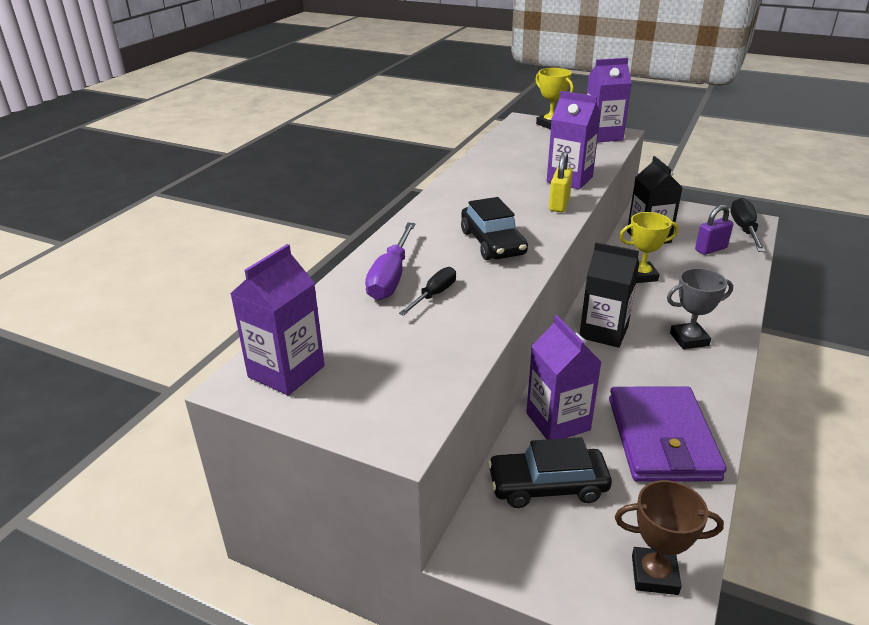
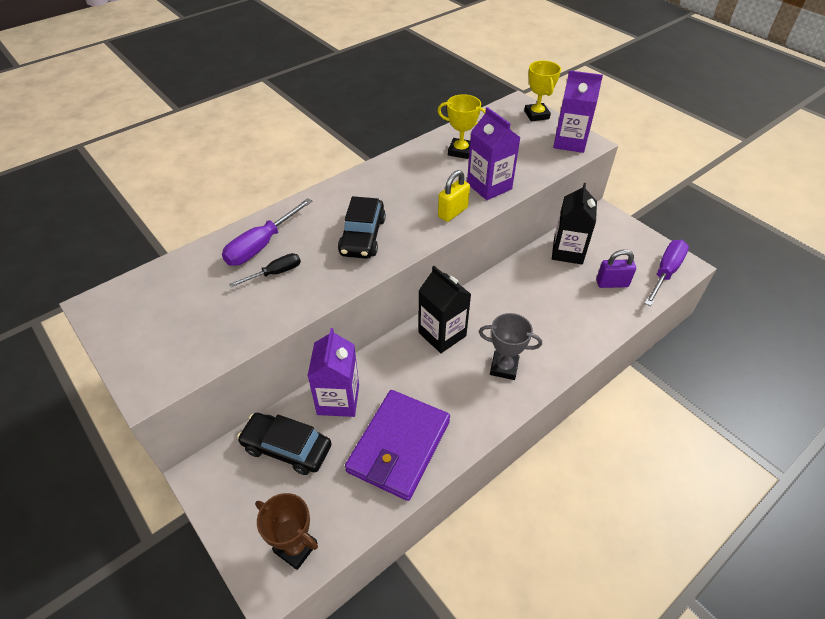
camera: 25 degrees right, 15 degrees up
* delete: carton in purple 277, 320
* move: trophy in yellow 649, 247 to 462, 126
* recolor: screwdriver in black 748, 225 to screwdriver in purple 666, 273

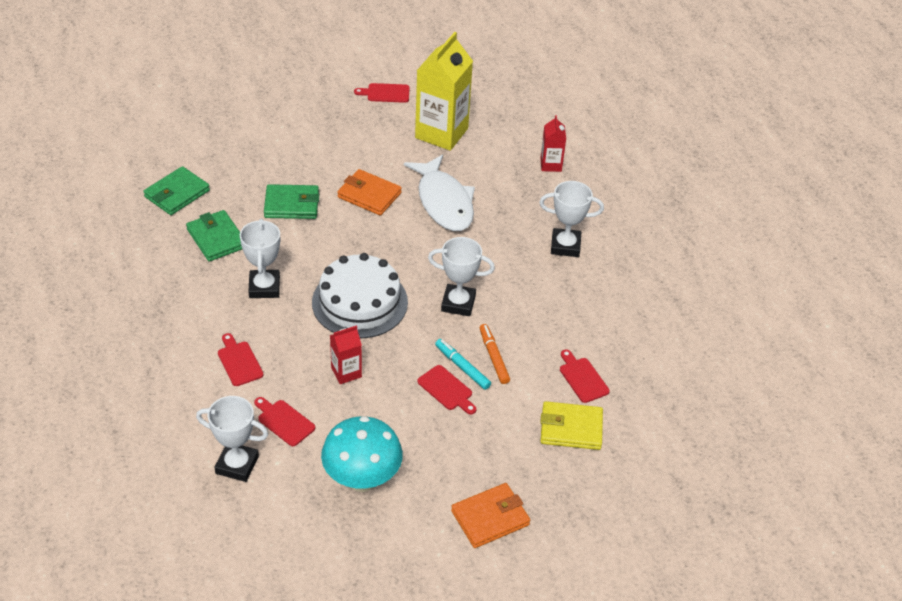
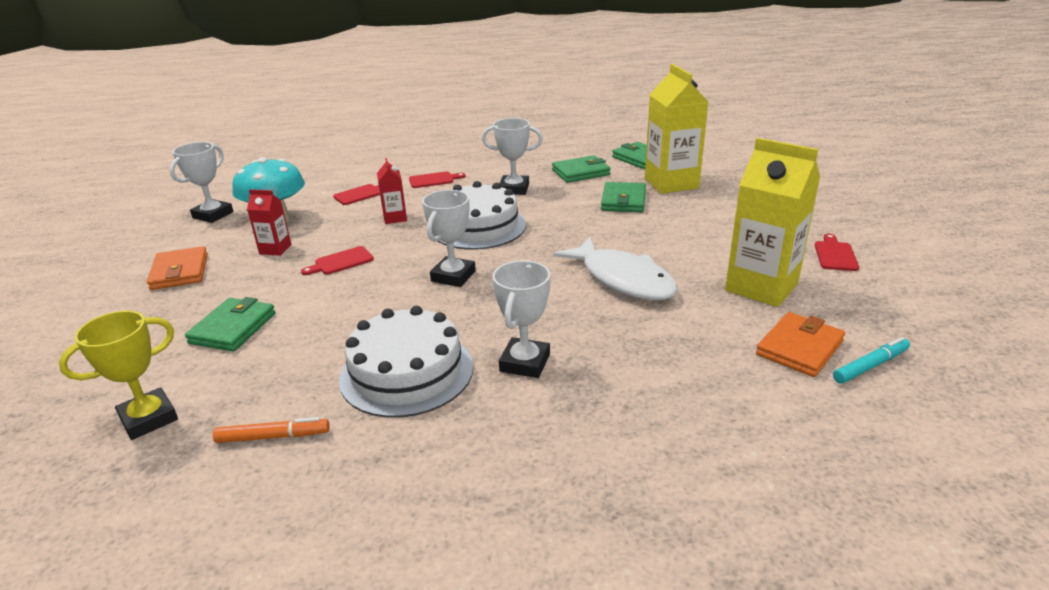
camera: 105 degrees right, 15 degrees down
* move: trophy in white 232, 439 to 201, 182
* move: wallet in orange 369, 192 to 800, 344
* rotate: fish in white 439, 192 = 615, 268 120 degrees counterclockwise
* move: marker in turquoise 463, 364 to 871, 360
* move: marker in orange 495, 354 to 271, 430
* move: carton in red 553, 143 to 269, 222
* recolor: wallet in yellow 571, 425 to wallet in green 230, 324
* delete: cutting board in red 585, 376
* insert: trophy in yellow 118, 375
* insert: cake in white 406, 361
* insert: carton in yellow 676, 129

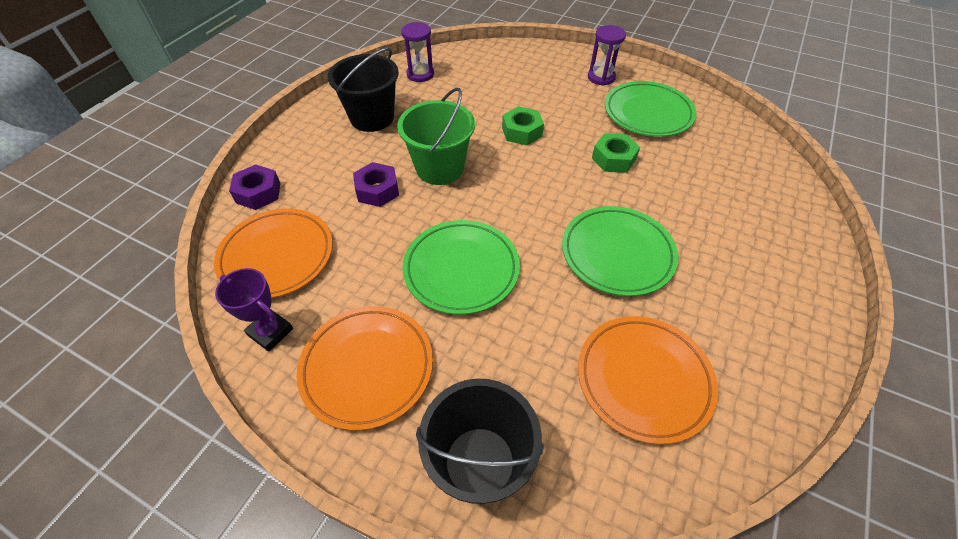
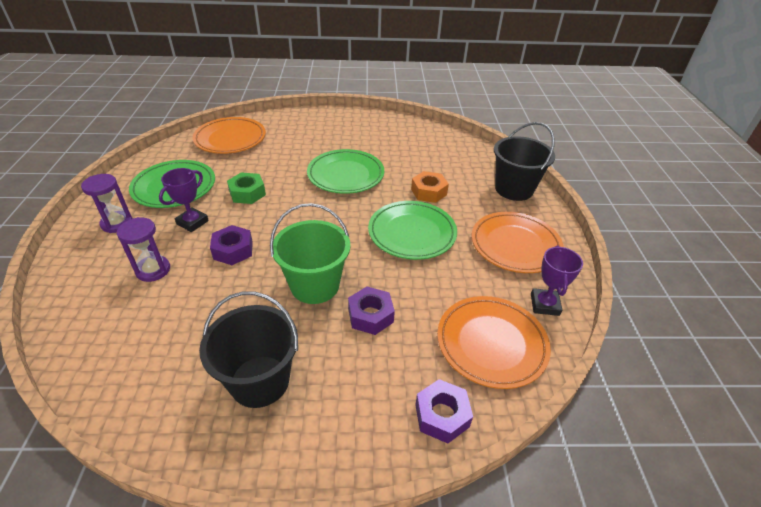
camera: 120 degrees left, 10 degrees down
* move: hourglass in purple 417, 52 to 143, 249
* recolor: nut in green 523, 125 to nut in purple 231, 245
* move: plate in orange 648, 380 to 229, 135
* insert: trophy in purple 184, 200
* insert: nut in orange 430, 187

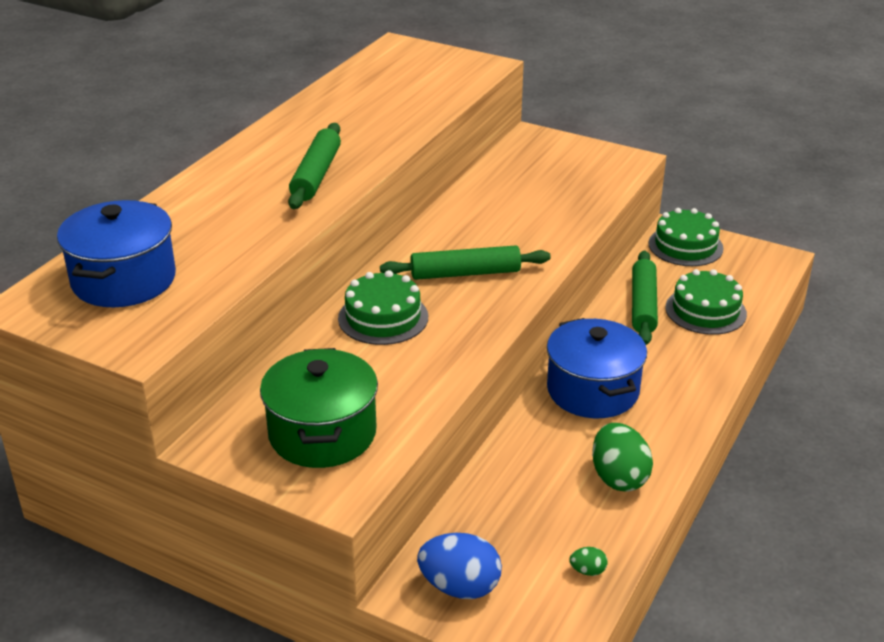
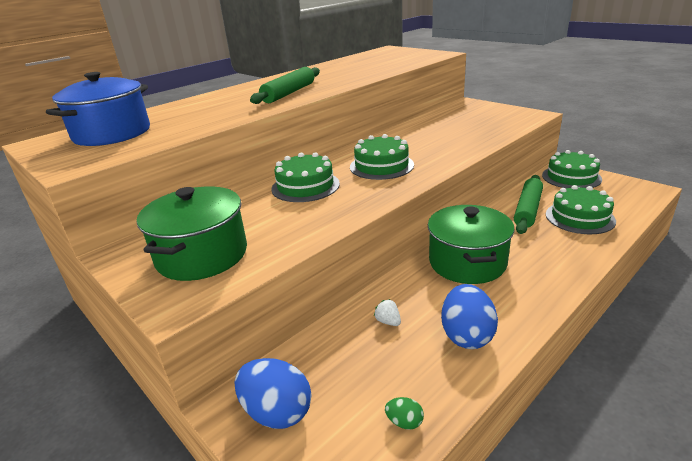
camera: 20 degrees right, 5 degrees down
* replace: rolling pin in green 465, 262 to cake in green 382, 157
* recolor: pot in blue 597, 368 to pot in green 471, 244
* recolor: egg in green 622, 457 to egg in blue 469, 316
* insert: strawberry in white 387, 312

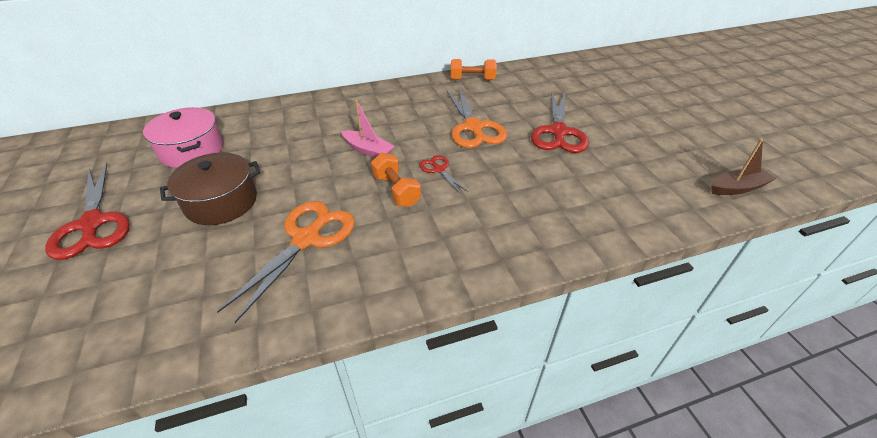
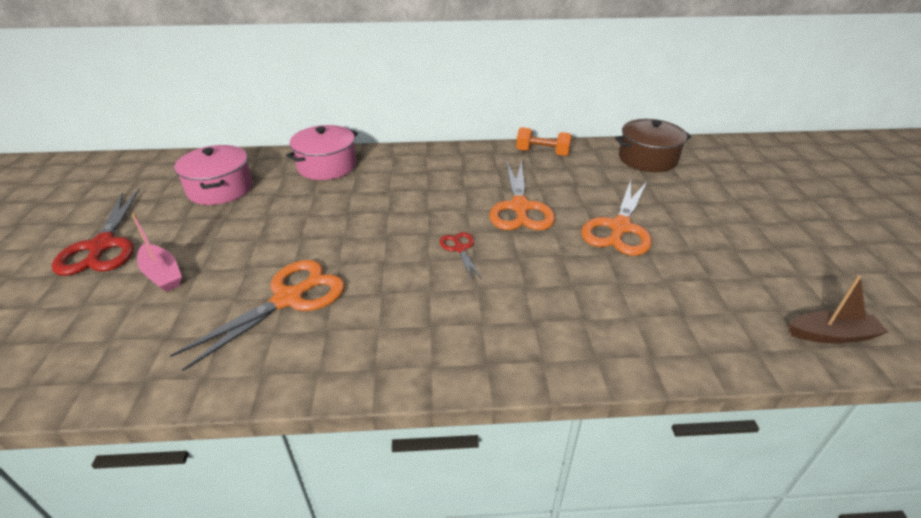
camera: 15 degrees right, 5 degrees down
* move: pot in brown 210, 188 to 653, 145
* move: boat in pink 368, 129 to 156, 252
* delete: dumbbell in orange 396, 180
* recolor: scissors in red 560, 122 to scissors in orange 616, 218
* insert: pot in pink 322, 152

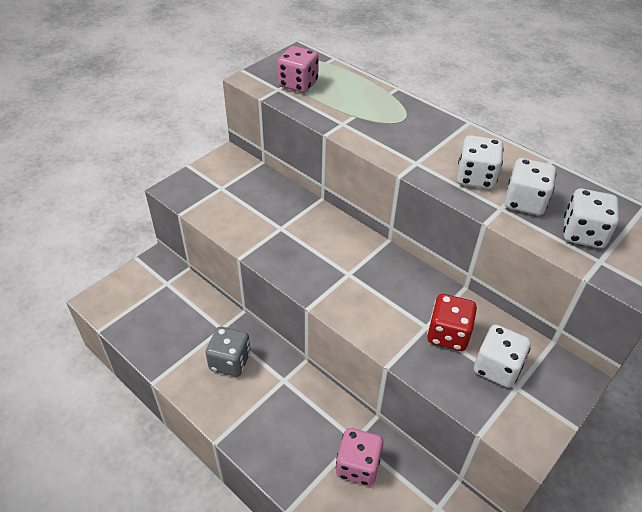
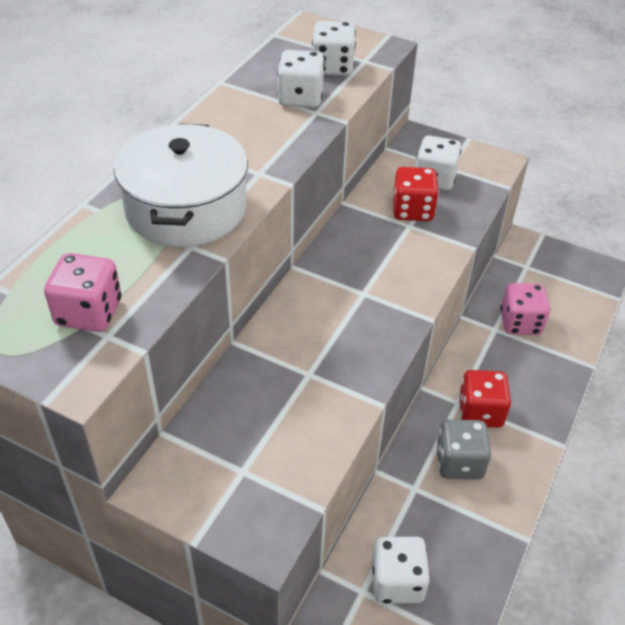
camera: 105 degrees left, 0 degrees up
* move: dice in white 480, 162 to 400, 570
* insert: pot in white 181, 185
* insert: dice in red 485, 399

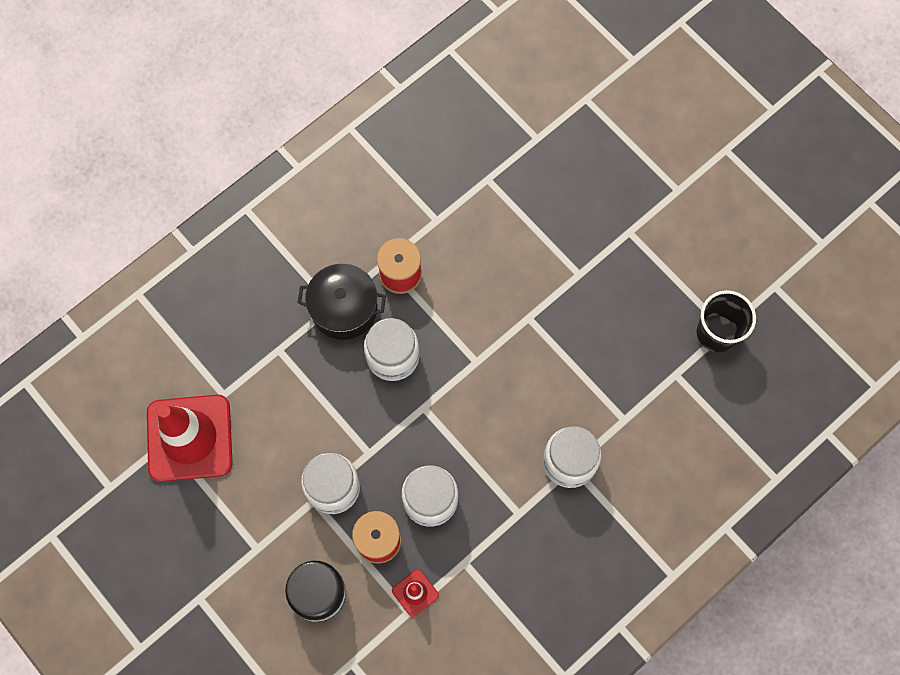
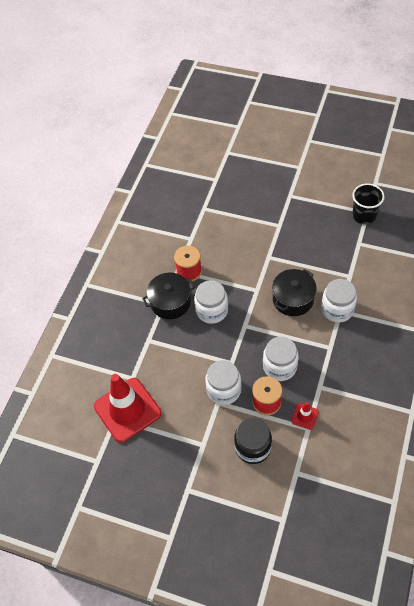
camera: 25 degrees left, 15 degrees down
* insert: pot in black 294, 292

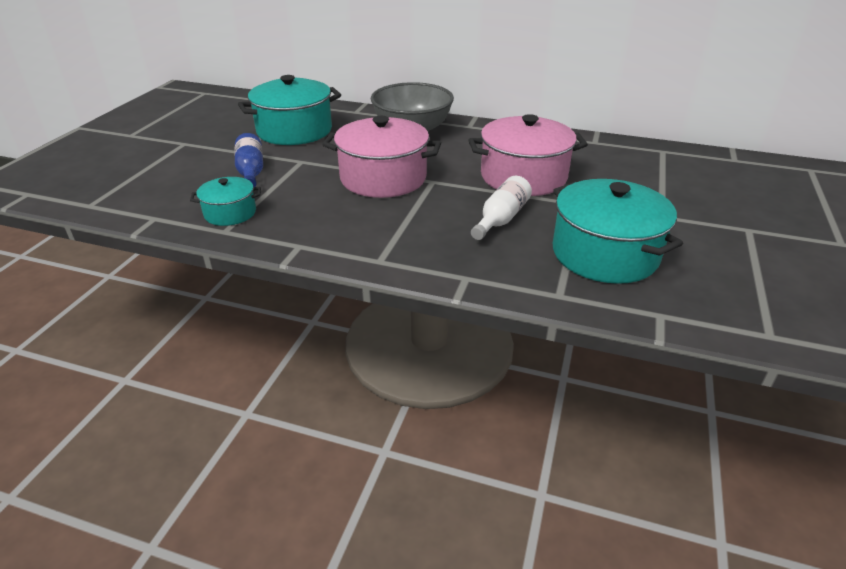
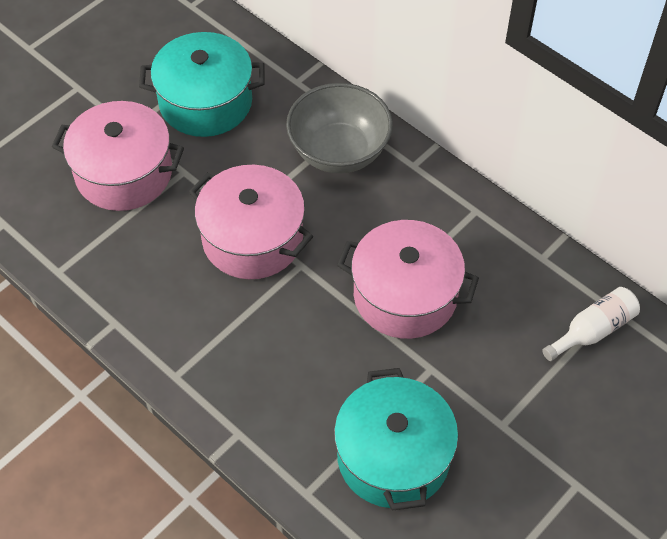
camera: 25 degrees right, 20 degrees up
* delete: pot in turquoise 225, 201
* replace: bottle in blue 249, 160 to pot in pink 118, 156
* move: bottle in white 501, 208 to 591, 324

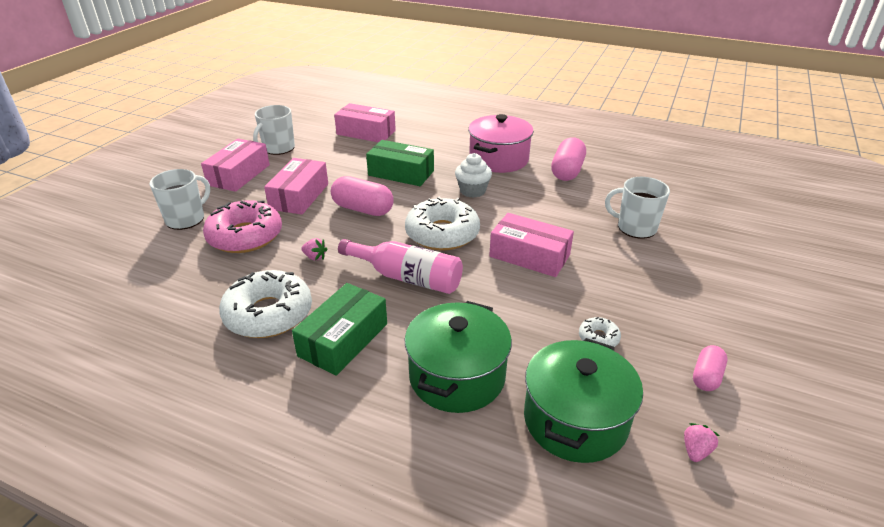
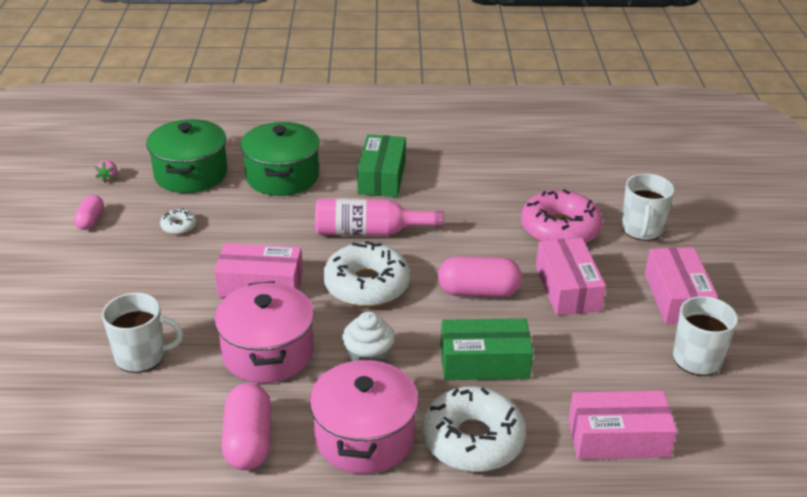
camera: 155 degrees right, 0 degrees up
* move: donut in white 265, 304 to 474, 429
* delete: strawberry in pink 314, 249
* insert: pot in pink 264, 332

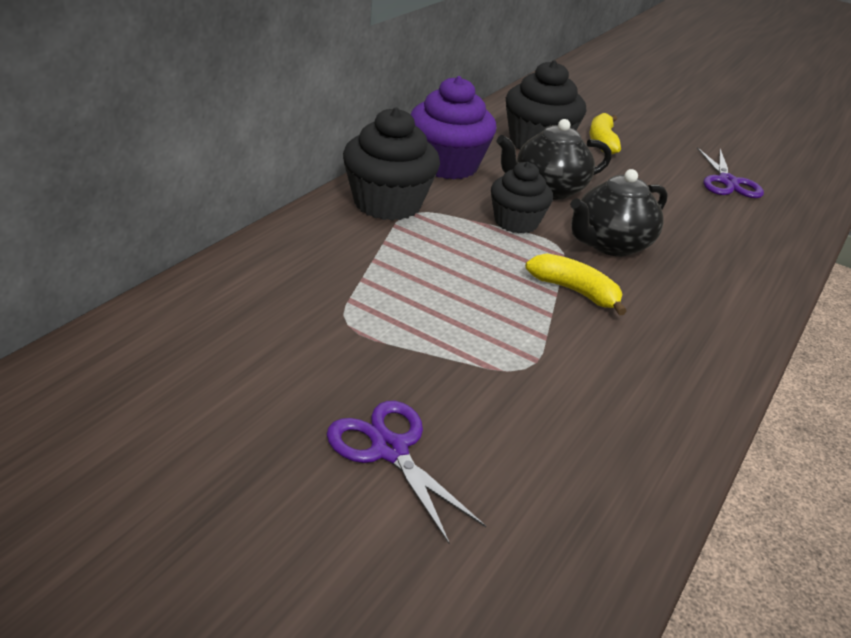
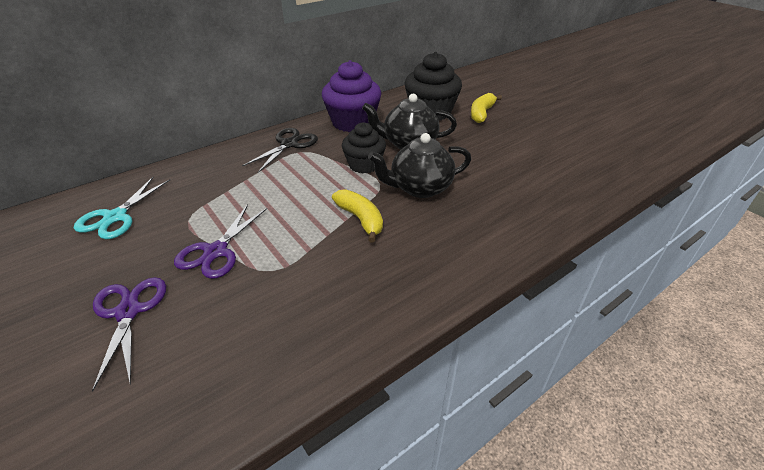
camera: 25 degrees right, 5 degrees up
* replace: cupcake in black 391, 164 to scissors in black 280, 150
* move: scissors in purple 730, 172 to 220, 241
* insert: scissors in turquoise 122, 208

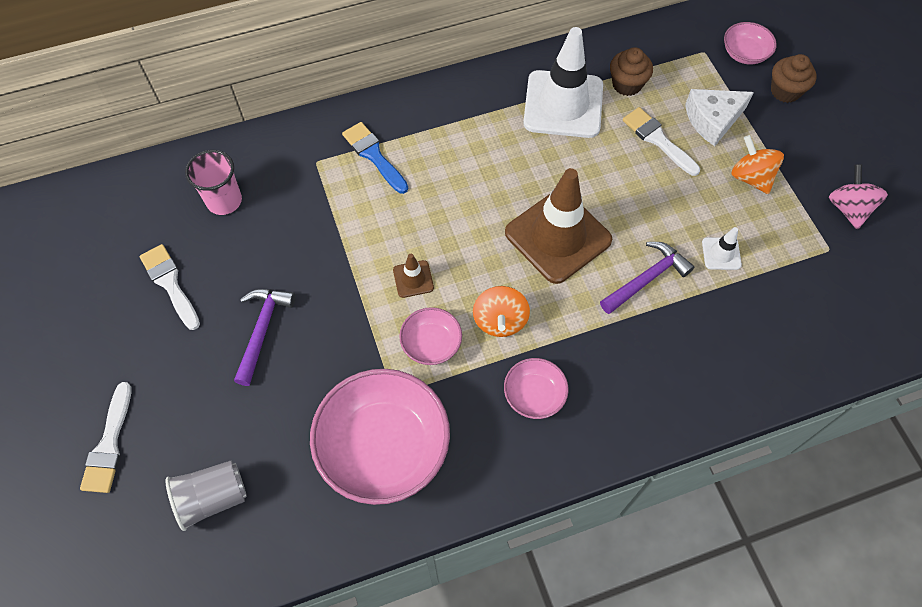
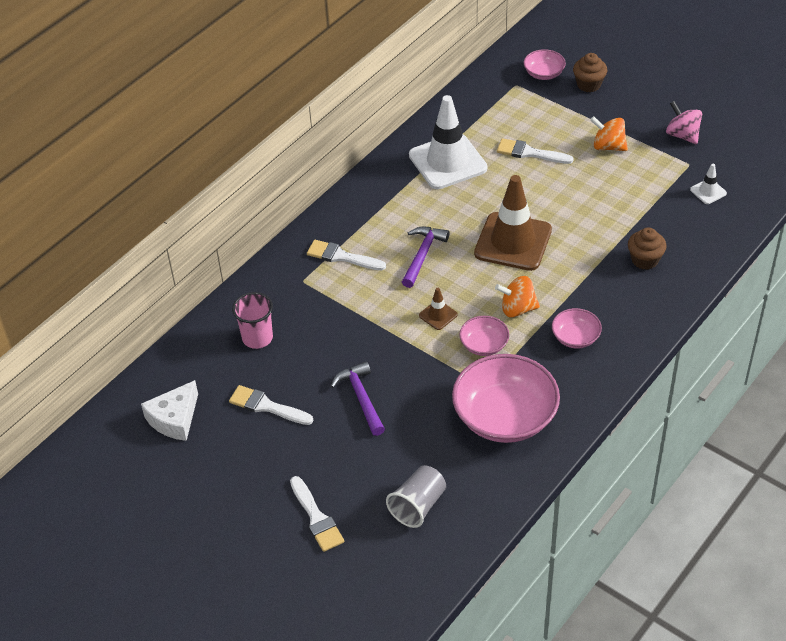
camera: 30 degrees left, 15 degrees down
* recolor: brush in blue 375, 158 to brush in white 346, 255
* rotate: spinning top in orange 501, 311 = 517, 297 120 degrees clockwise
* move: hammer in purple 647, 278 to 425, 257
* move: cupcake in brown 631, 71 to 647, 248
* move: cheese in white 719, 117 to 169, 410
* move: traffic cone in white 722, 248 to 708, 184

